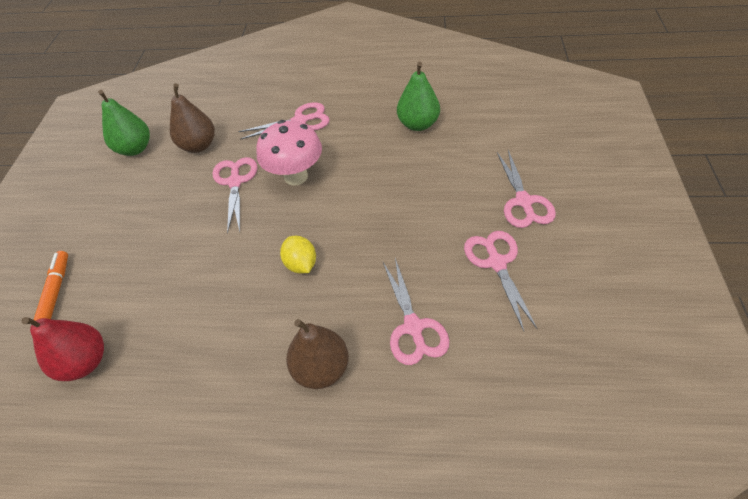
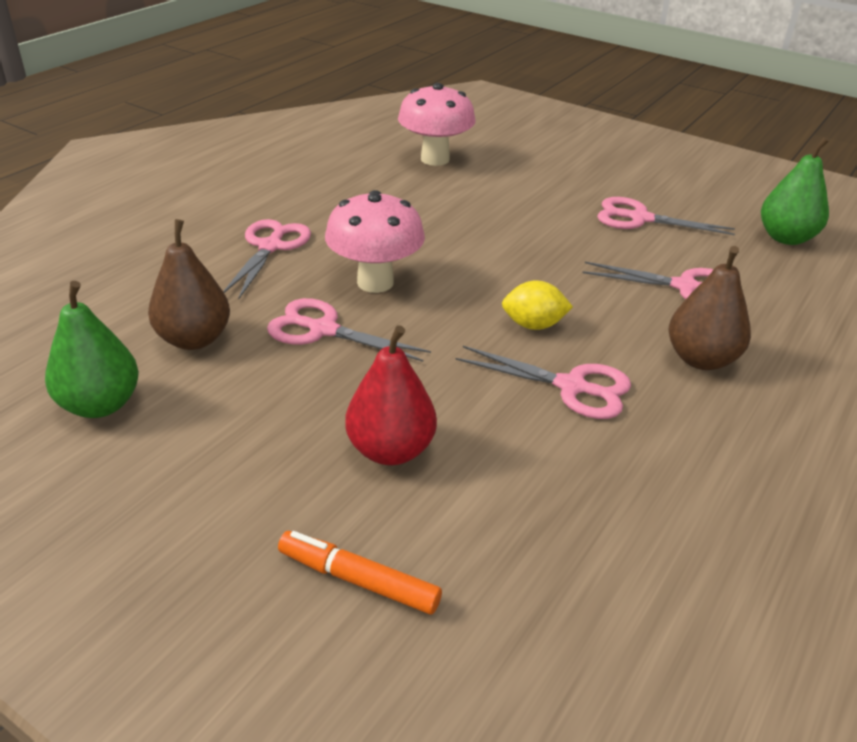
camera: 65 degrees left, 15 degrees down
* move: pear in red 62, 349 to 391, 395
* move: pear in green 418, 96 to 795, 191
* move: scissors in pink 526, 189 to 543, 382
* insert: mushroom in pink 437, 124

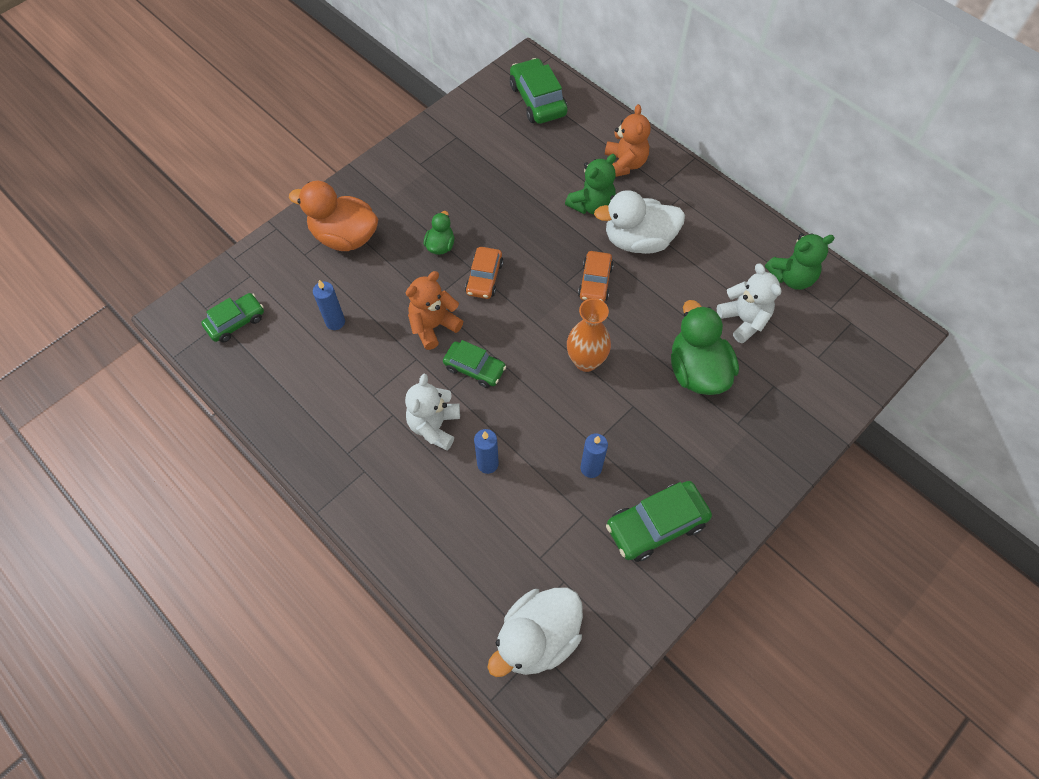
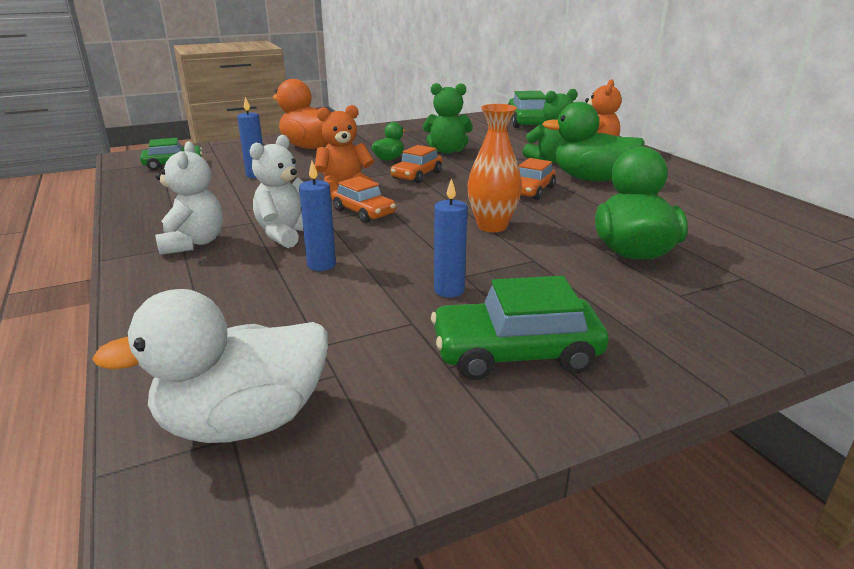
camera: 20 degrees right, 35 degrees down
* recolor: car in green 474, 364 to car in orange 364, 199
* recolor: duck in white 639, 222 to duck in green 593, 142
* move: teddy bear in white 749, 303 to 189, 198
* move: teddy bear in green 799, 261 to 448, 118

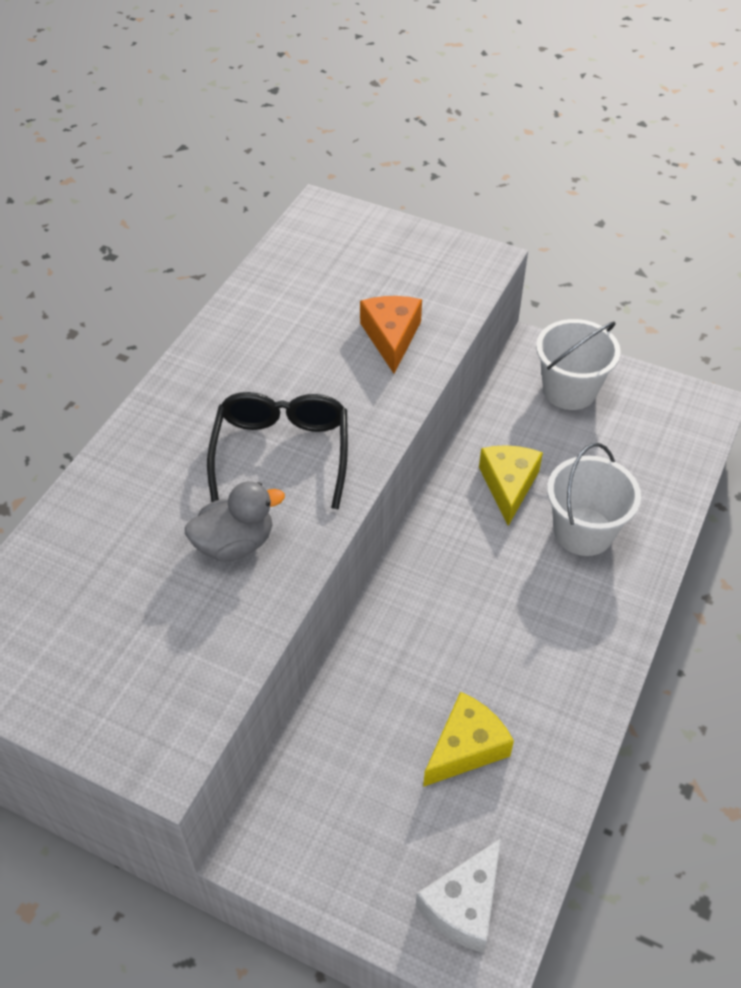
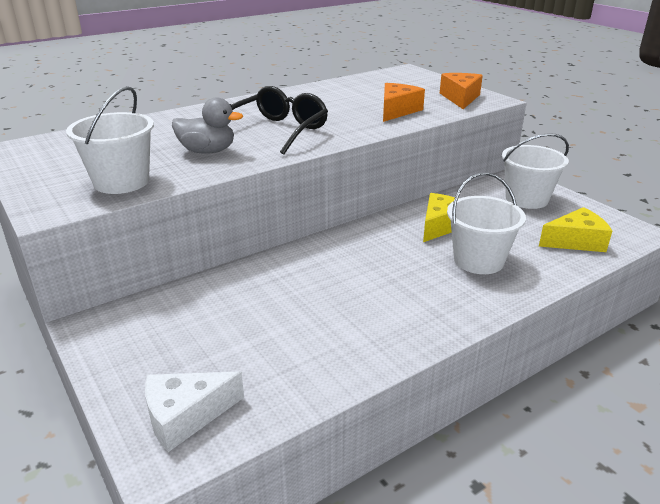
camera: 30 degrees right, 20 degrees down
* move: cheese in yellow 468, 739 to 575, 229
* insert: bucket in white 110, 140
* insert: cheese in orange 461, 91

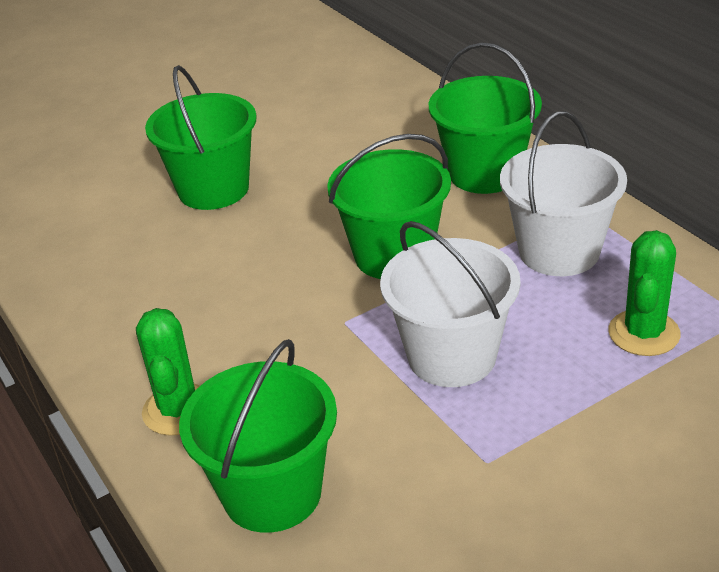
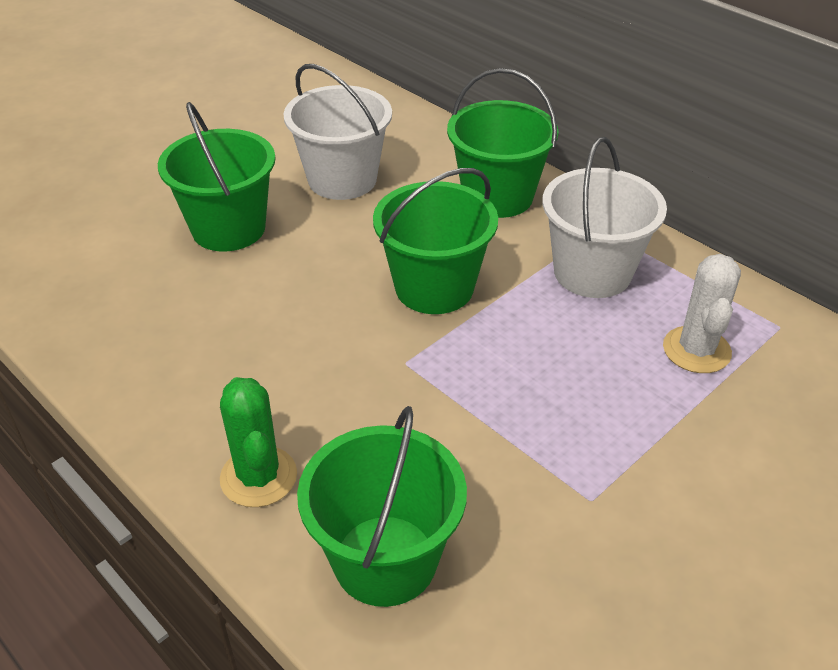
camera: 15 degrees left, 5 degrees up
* move: bucket in white 450, 304 to 338, 132
* recolor: cactus in green 644, 293 to cactus in white 702, 313

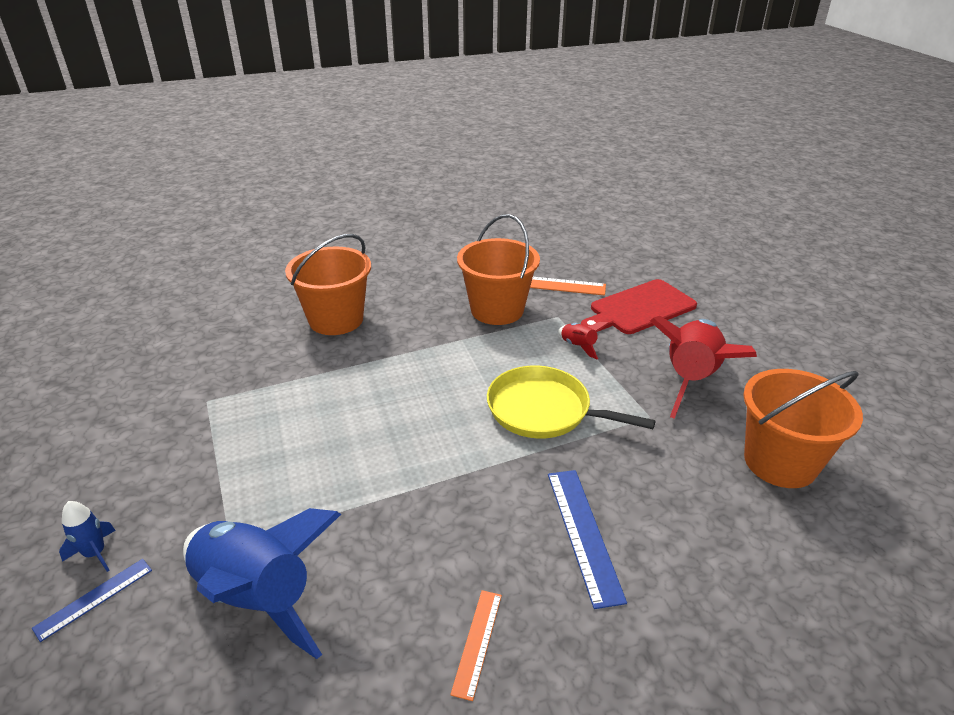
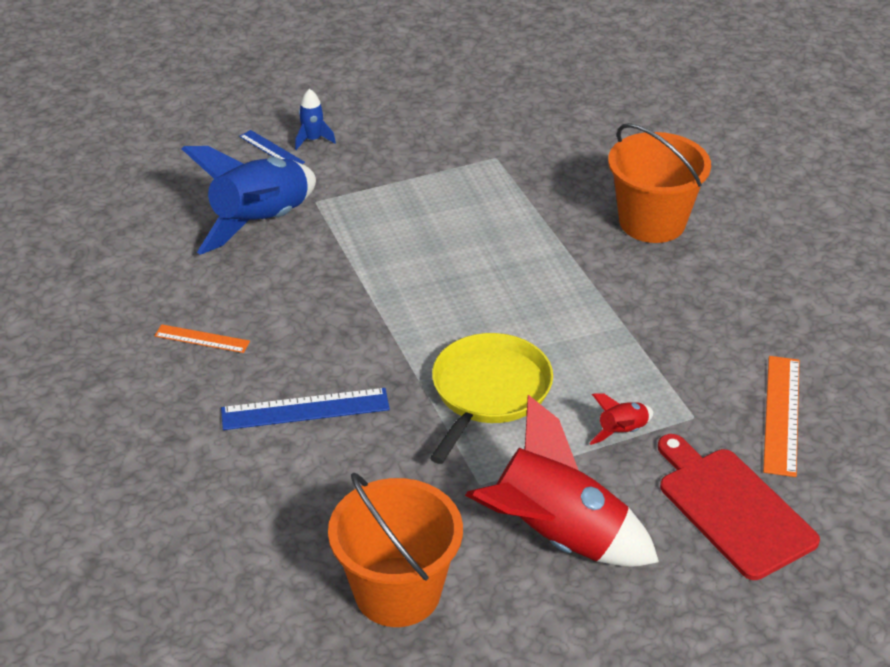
camera: 90 degrees right, 5 degrees up
* delete: bucket in orange 498, 269

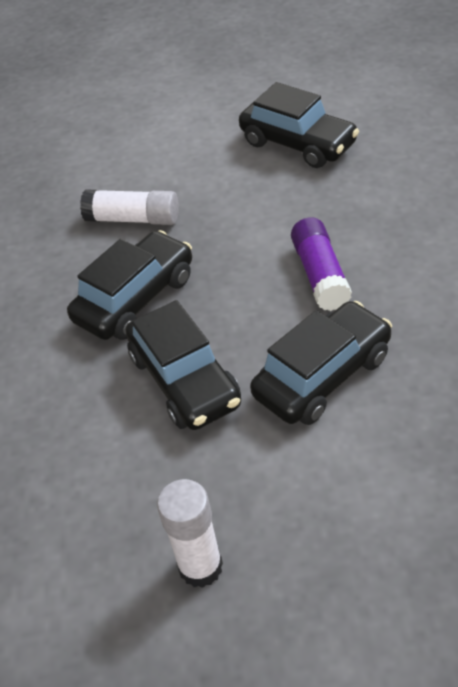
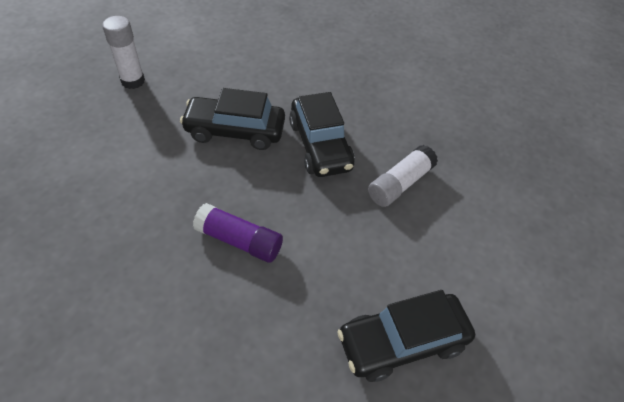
camera: 115 degrees right, 5 degrees up
* delete: car in black 321, 363

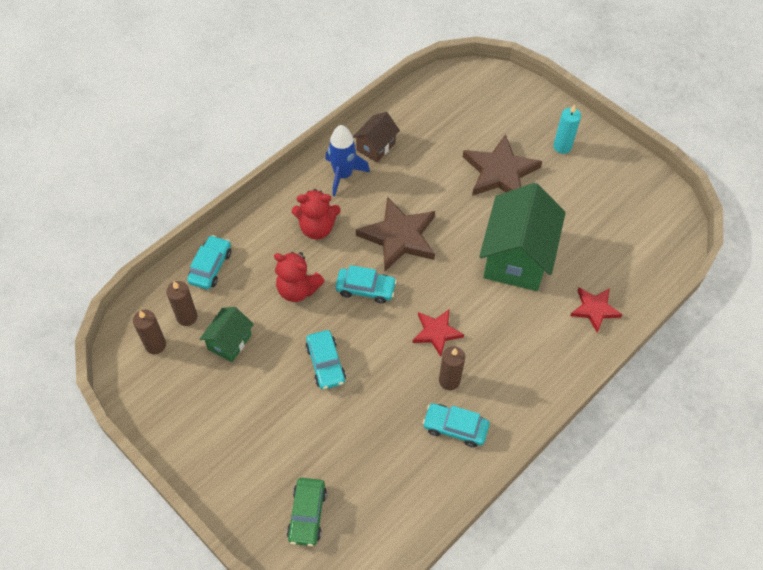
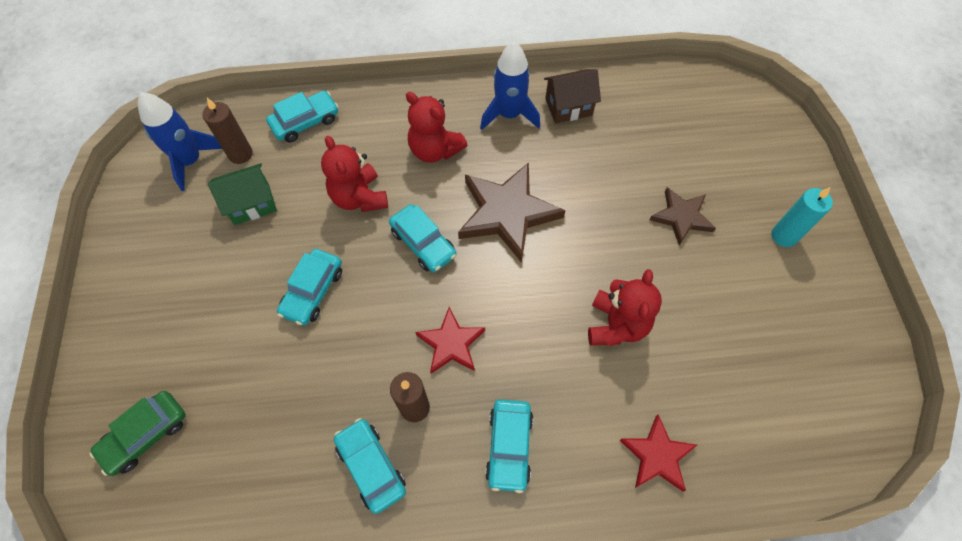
camera: 40 degrees right, 5 degrees up
* replace: candle in brown 149, 332 to rocket in blue 180, 141
* resize: star in brown 502, 165 = 683, 216 x0.59
* replace: house in green 522, 237 to teddy bear in red 625, 307
* insert: car in turquoise 509, 446

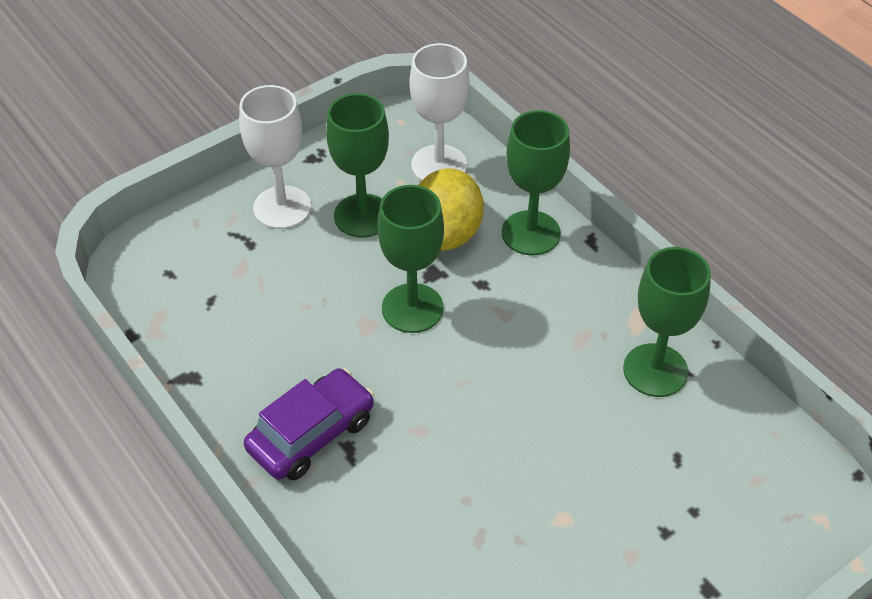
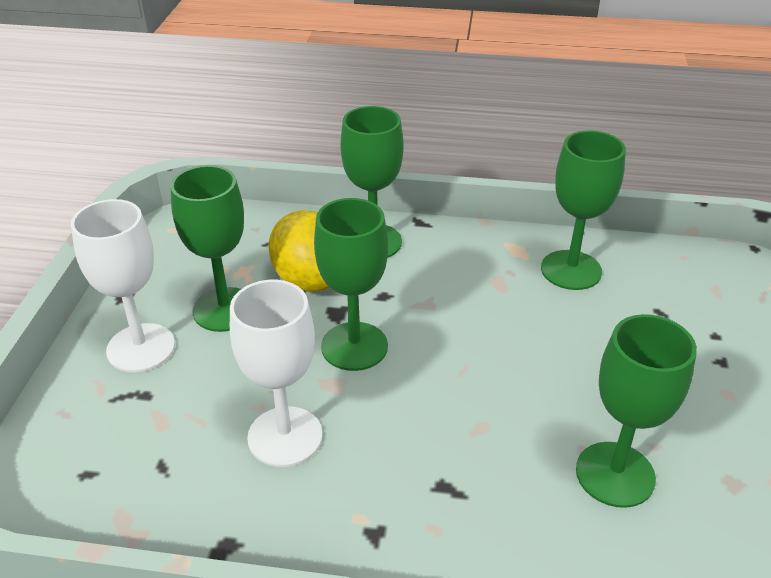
camera: 45 degrees left, 10 degrees down
* delete: car in purple 309, 424
* move: goblet in white 439, 112 to 276, 373
* insert: goblet in green 636, 411

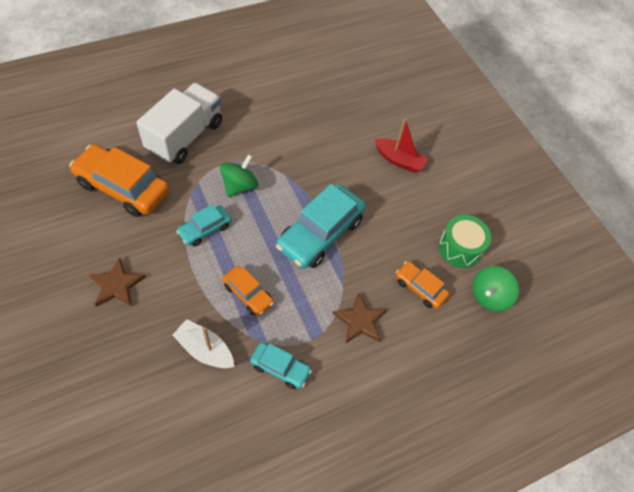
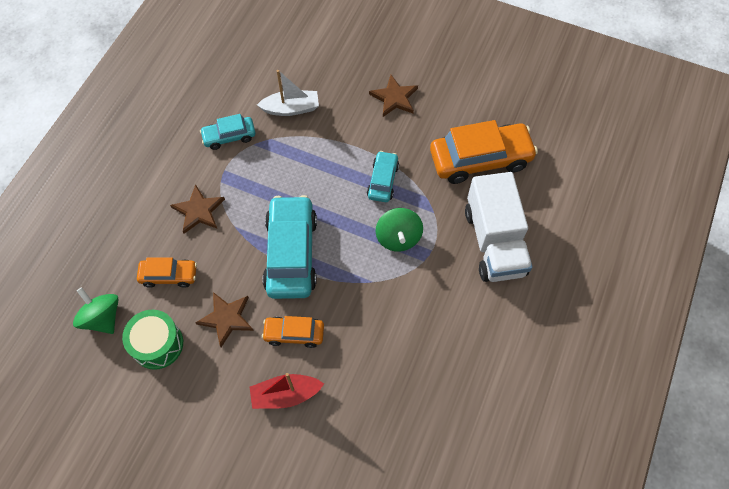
camera: 145 degrees right, 5 degrees up
* move: car in orange 248, 291 to 293, 332
* rotate: spinning top in green 495, 289 = 96, 310 45 degrees counterclockwise
* insert: star in brown 224, 319

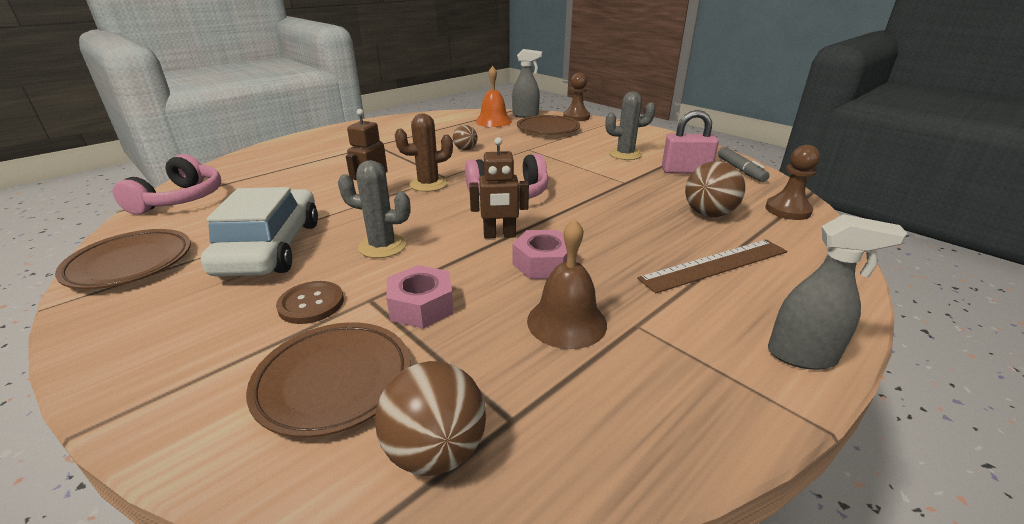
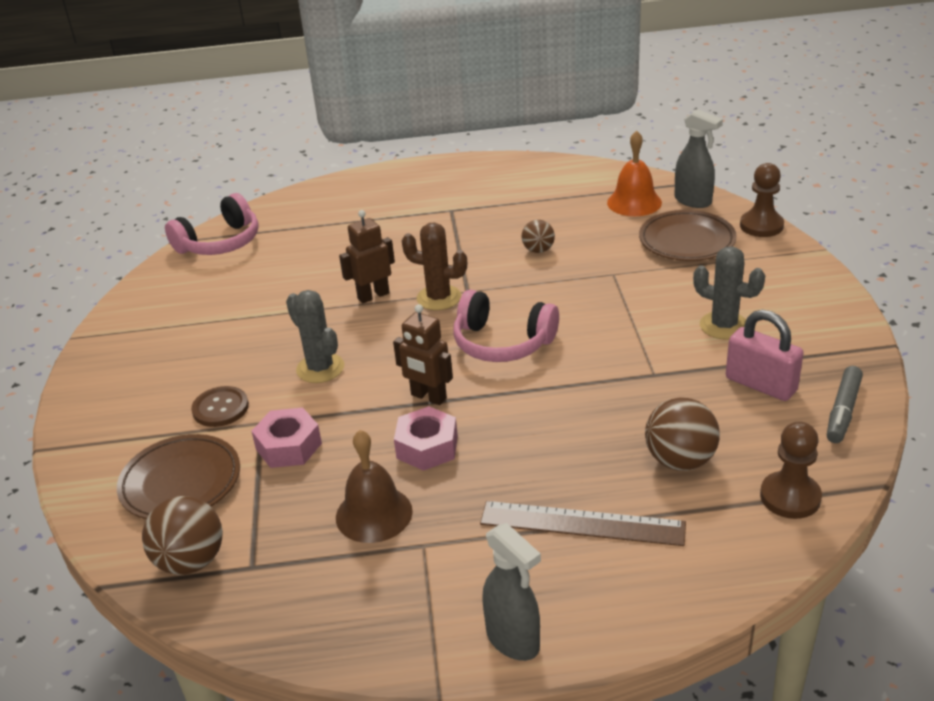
camera: 40 degrees right, 5 degrees up
* delete: plate in brown 123, 259
* delete: car in white 259, 232

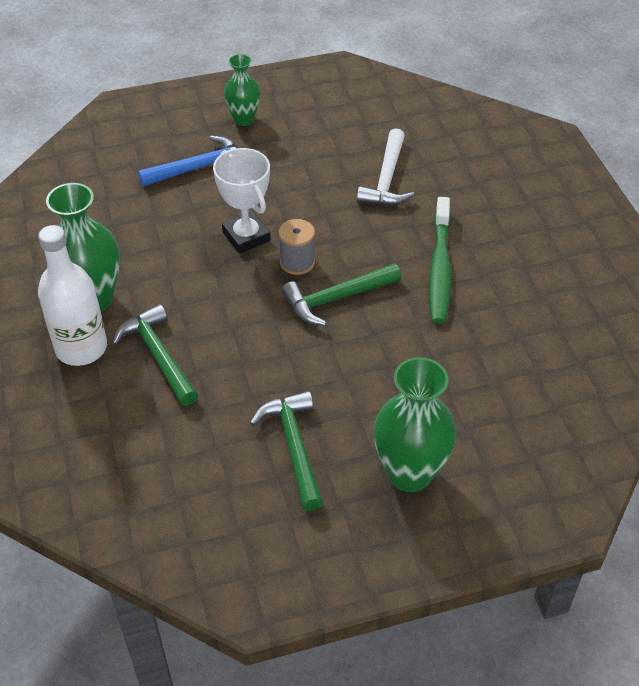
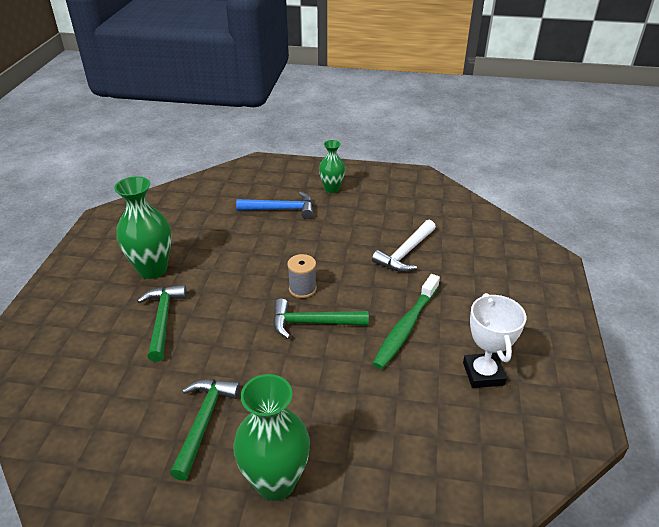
camera: 25 degrees right, 10 degrees down
* delete: bottle in white 72, 295
* move: trophy in white 242, 201 to 494, 340

